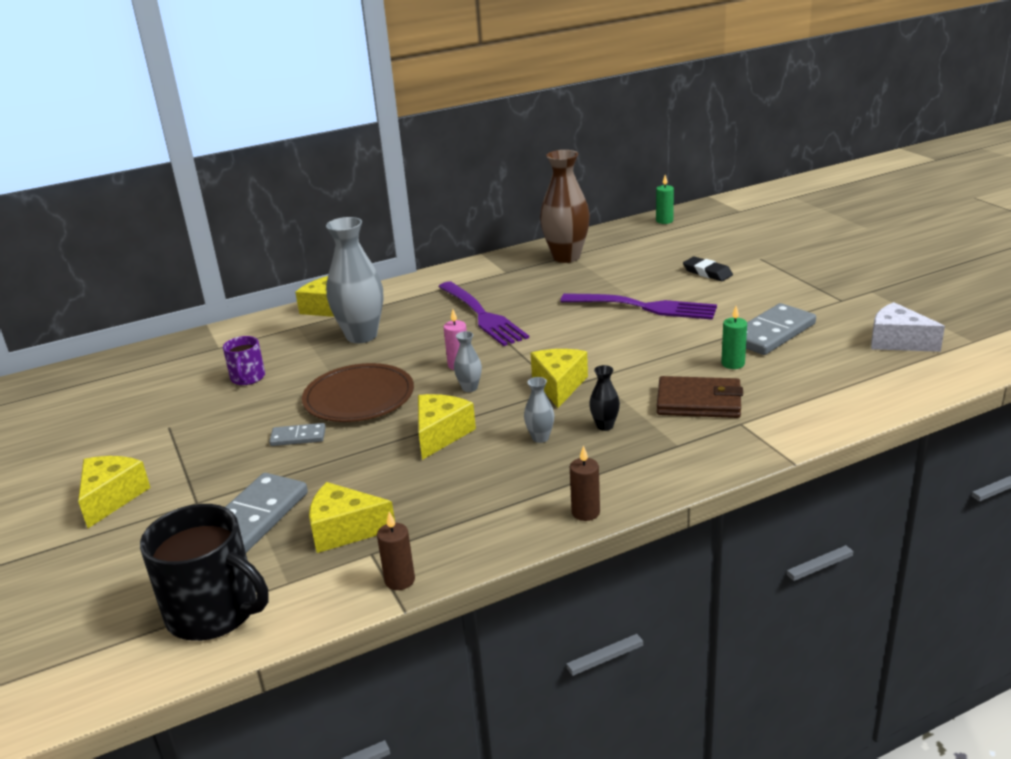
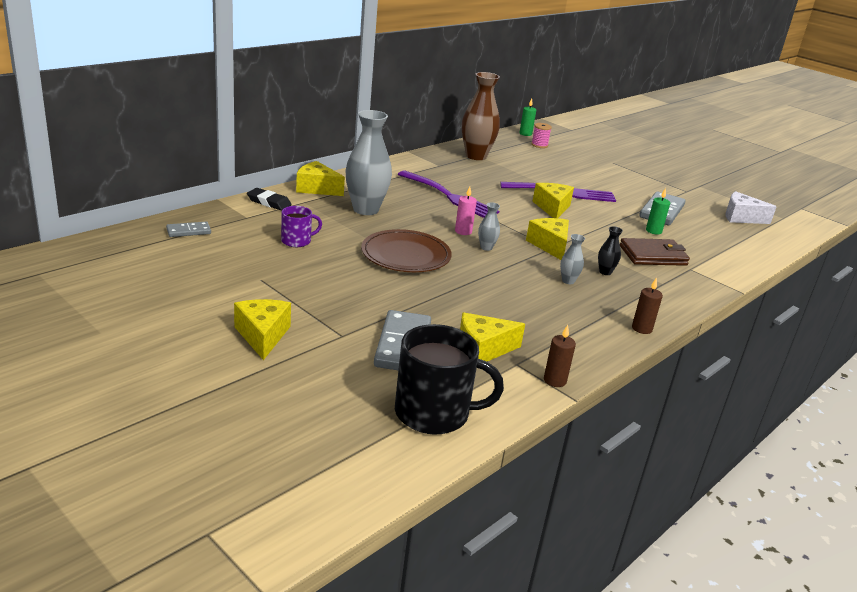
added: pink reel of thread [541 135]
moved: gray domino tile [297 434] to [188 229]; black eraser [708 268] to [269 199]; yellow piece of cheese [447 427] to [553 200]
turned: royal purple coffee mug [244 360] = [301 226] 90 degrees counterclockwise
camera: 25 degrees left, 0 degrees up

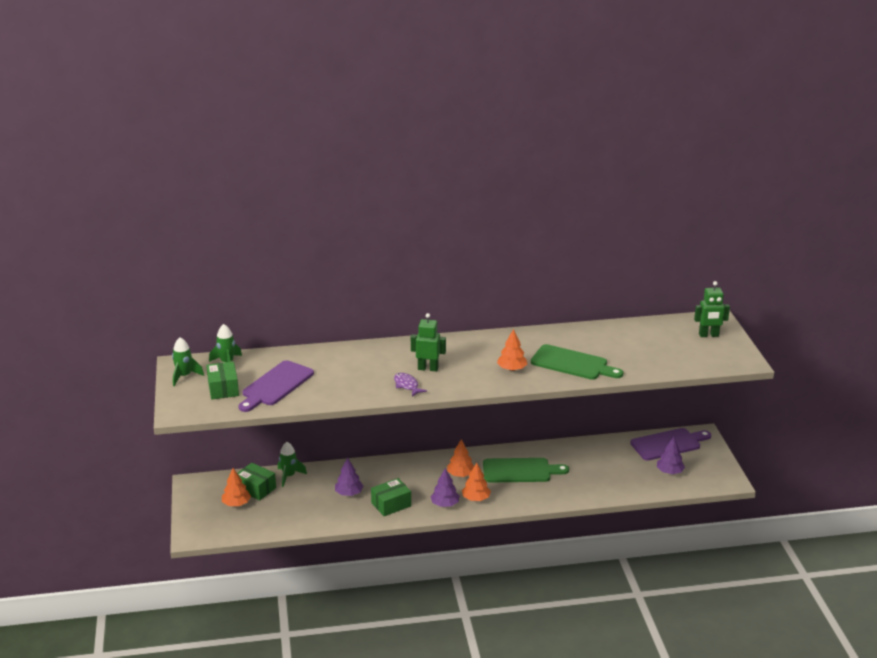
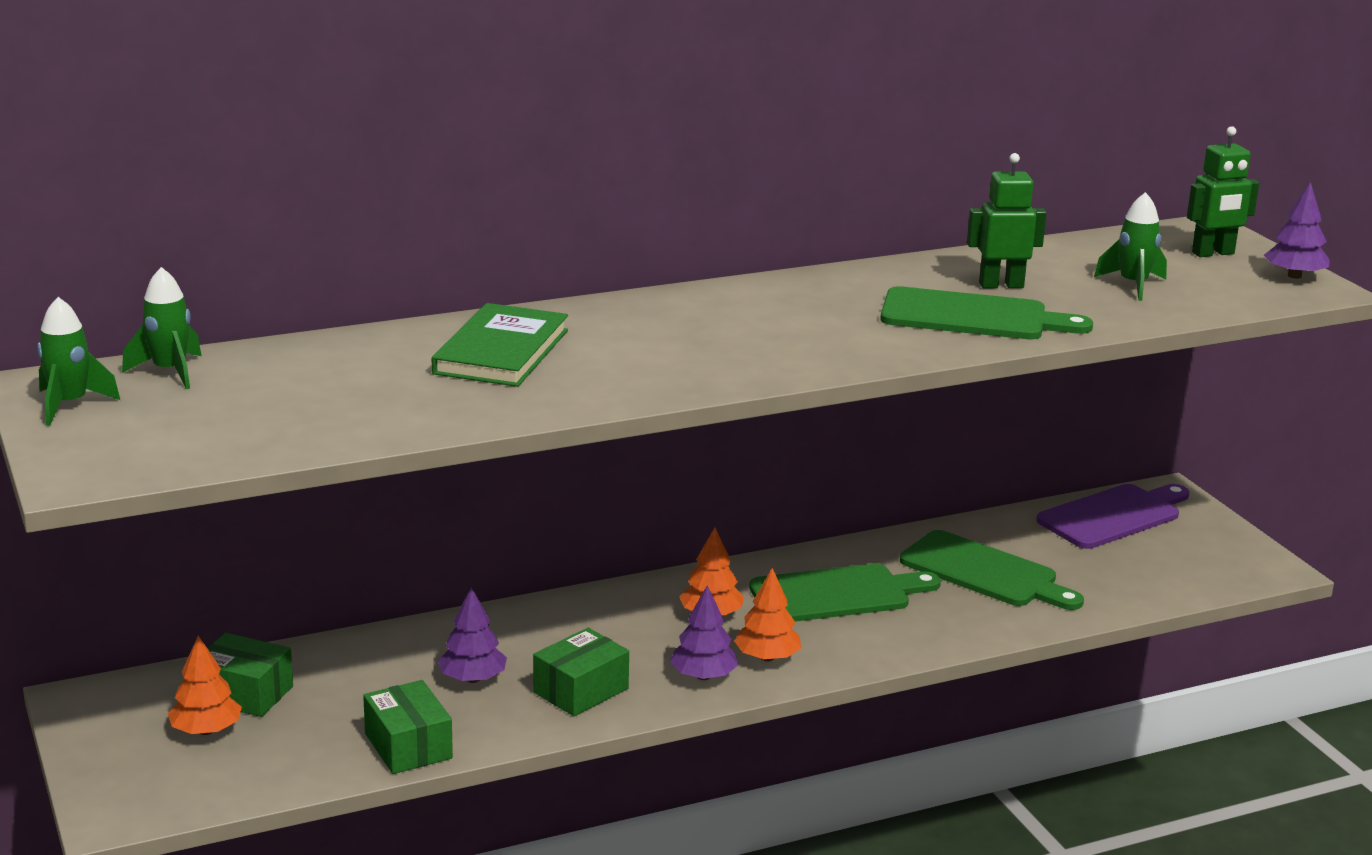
removed: royal purple cutting board [276 386]; royal purple fish [410 385]; orange fir tree [512 350]
added: leaf-green book [500 345]; leaf-green cutting board [992 570]
moved: leaf-green parcel [222 380] to [408 727]; leaf-green robot [428 342] to [1007 220]; leaf-green toy rocket [292 464] to [1130 246]; royal purple fir tree [671 455] to [1297 230]
camera: 15 degrees left, 5 degrees down

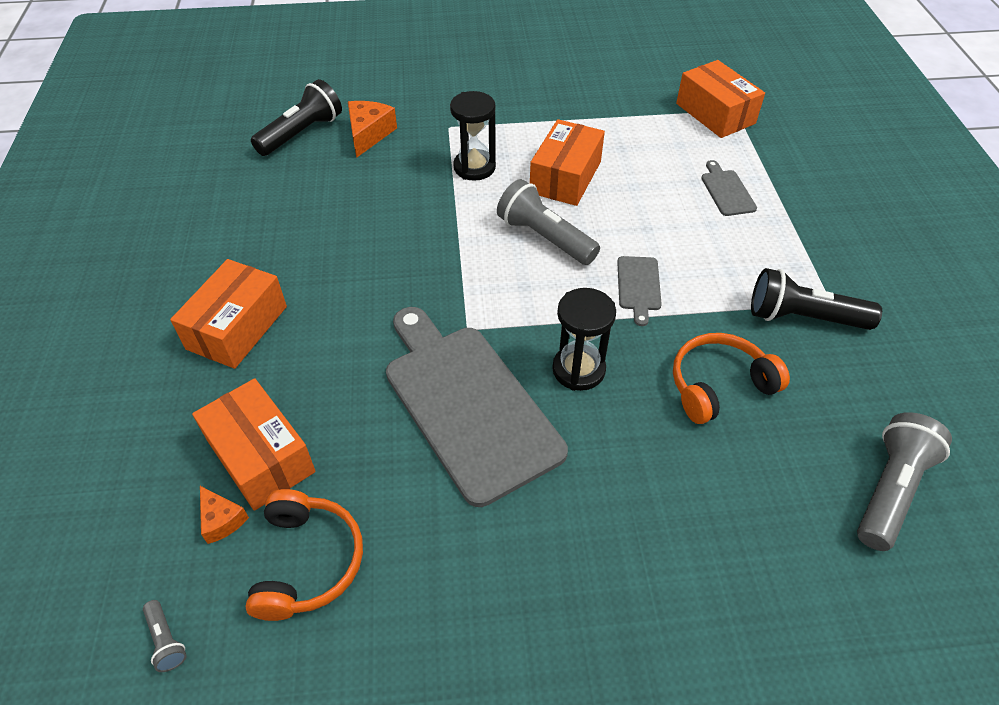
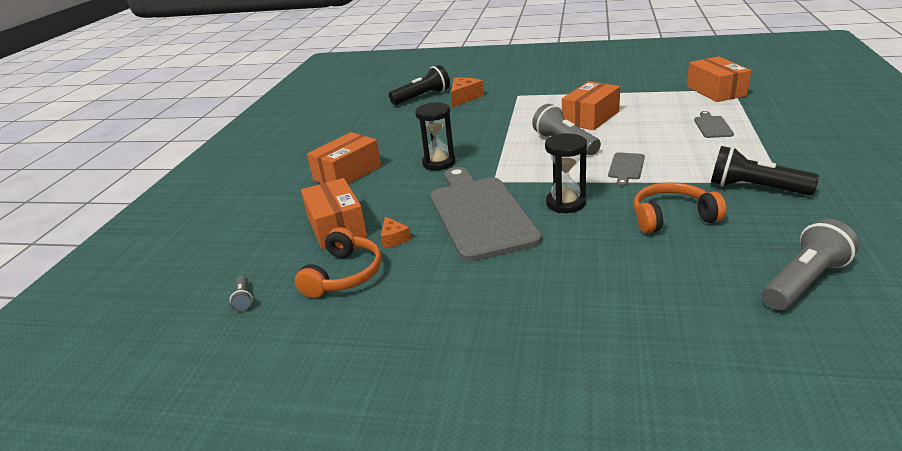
moved: orange piece of cheese [224 515] to [396 232]; black sandglass [473 136] to [435 136]
camera: 20 degrees right, 20 degrees down

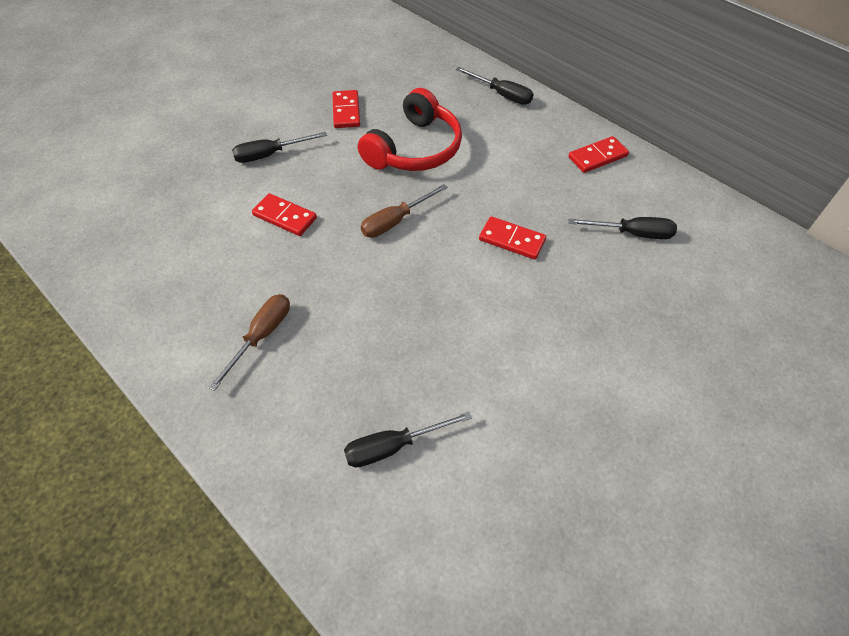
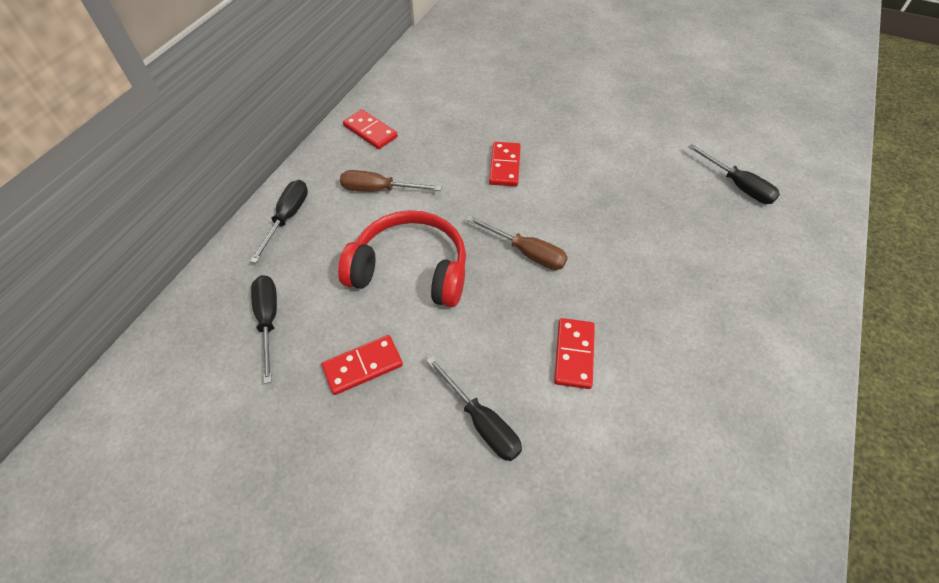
moved: black screwdriver [623 228] to [264 329]; russet screwdriver [249 342] to [391 181]
camera: 110 degrees left, 0 degrees up

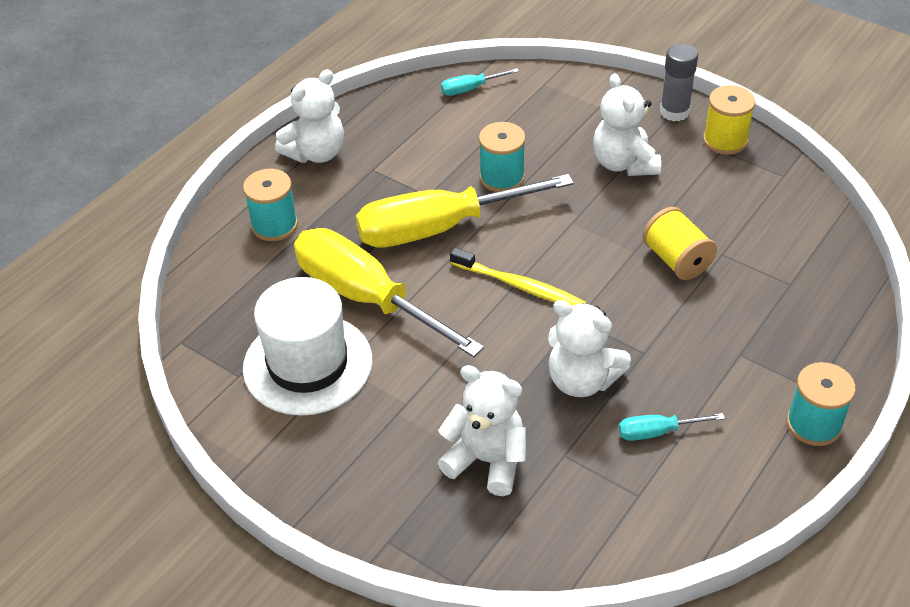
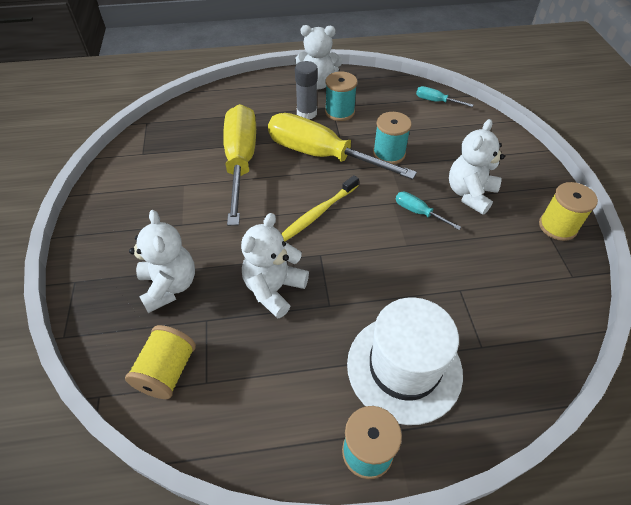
moved: yellow reel of thread [679 243] to [160 362]; gray glue [679 83] to [306 90]; aqua reel of thread [270 205] to [341 96]; snow-white tall hat [307 346] to [405 361]; aqua screwdriver [672 427] to [428 211]
turned: snow-white teddy bear [589 348] = [275 266] 45 degrees clockwise; yellow dental brush [518 277] = [320 208] 60 degrees clockwise
camera: 45 degrees right, 5 degrees up

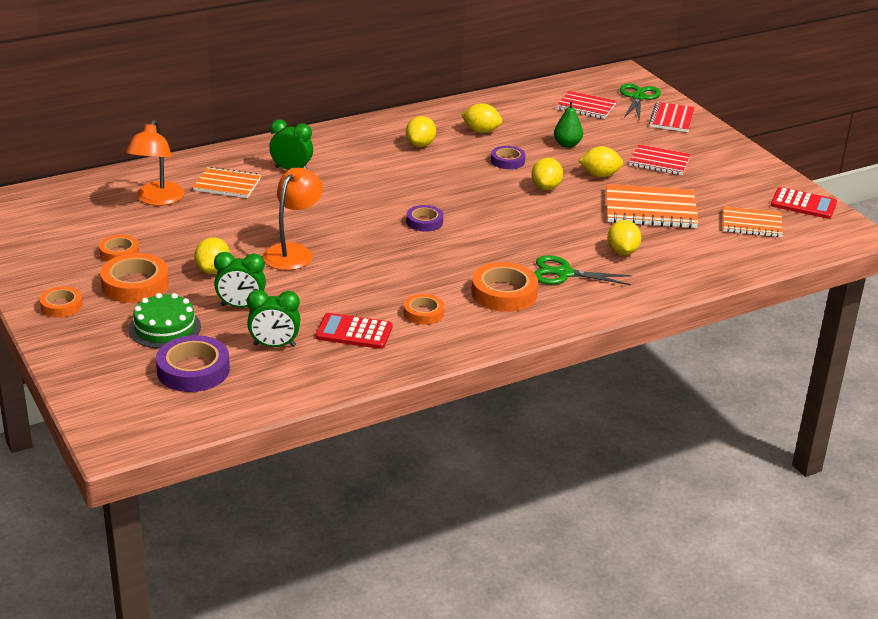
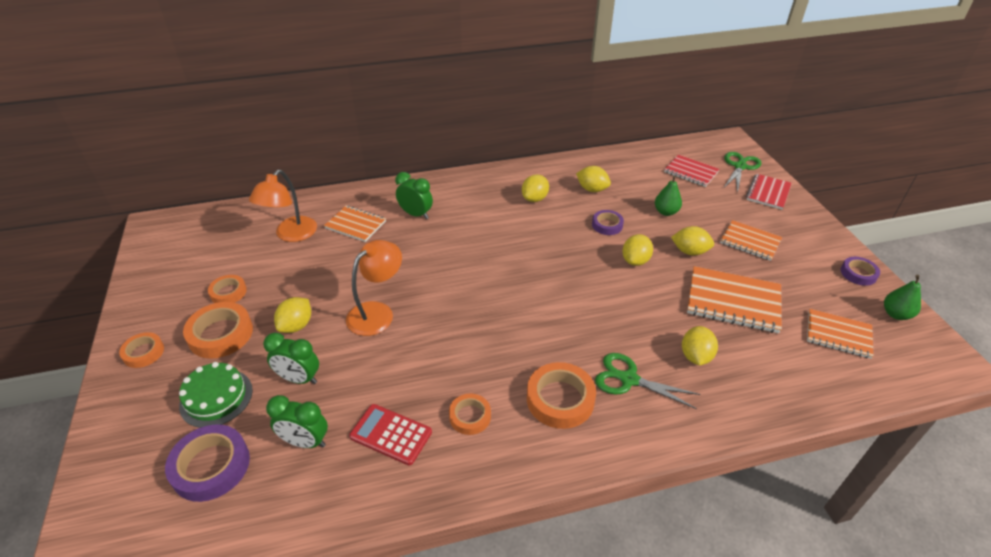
moved: royal purple sticky tape [424 218] to [860 271]
replaced: crimson adding machine [804 203] to leaf-green pear fruit [902 297]
recoloured: crimson notepad [660 159] to orange notepad [751 240]
camera: 15 degrees right, 10 degrees up

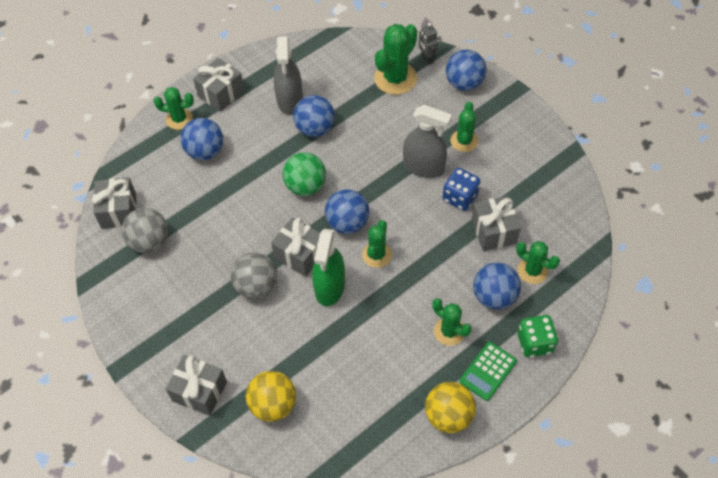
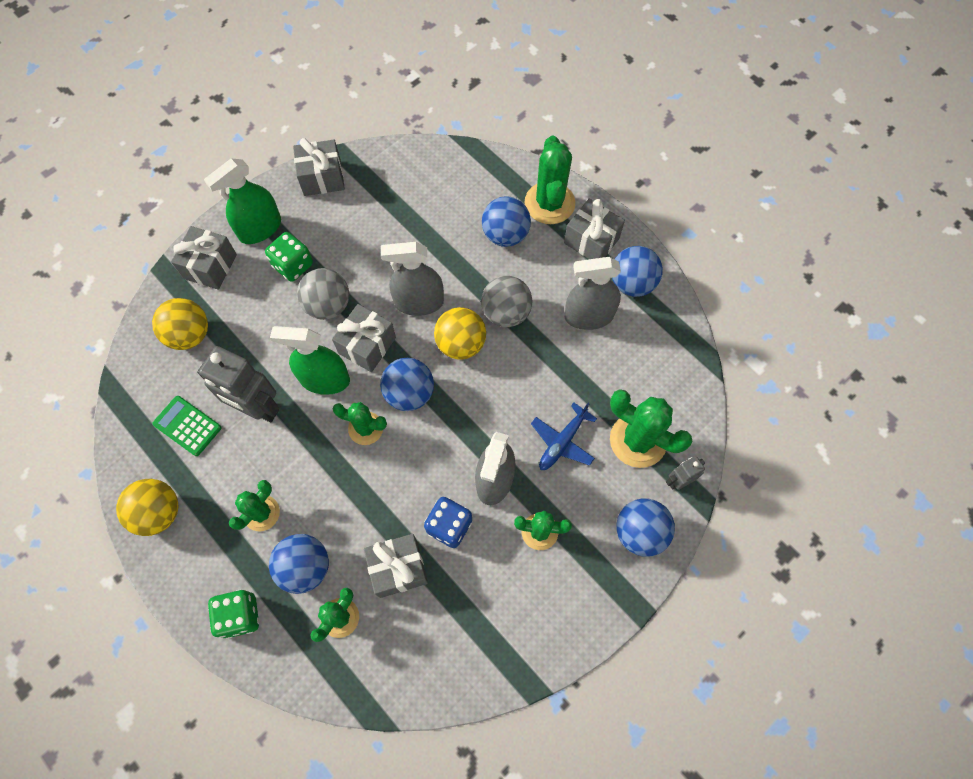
added: gray robot [238 384]; leaf-green spray cleaner [242 201]; leaf-green die [289 257]; gray spray cleaner [412 279]; royal blue aeroplane [564 436]
moved: leaf-green adding machine [488 371] to [187 426]; gray wrapped gift [114 203] to [319 167]; gray play ball [145 230] to [506 301]; royal blue play ball [314 116] to [637 271]
recoloured: leaf-green play ball [304 174] to yellow play ball [460 333]
resized: leaf-green saguaro cactus [174 108] = [550 180] x1.62
camera: 85 degrees right, 10 degrees up

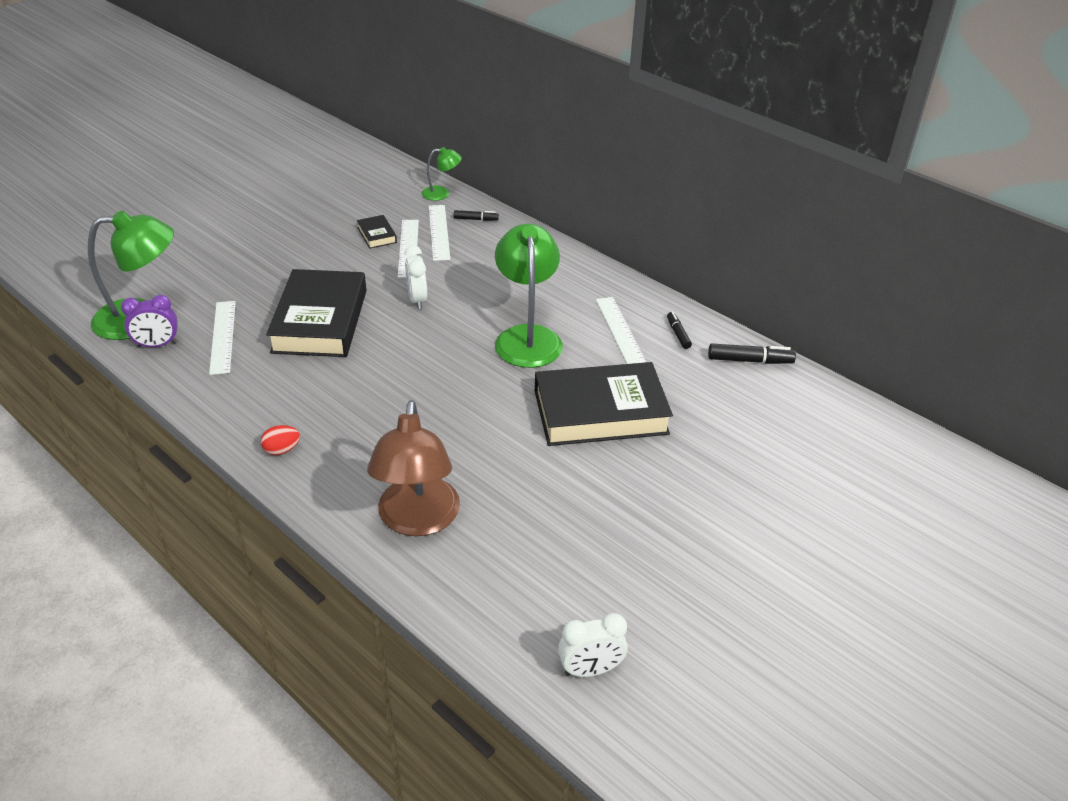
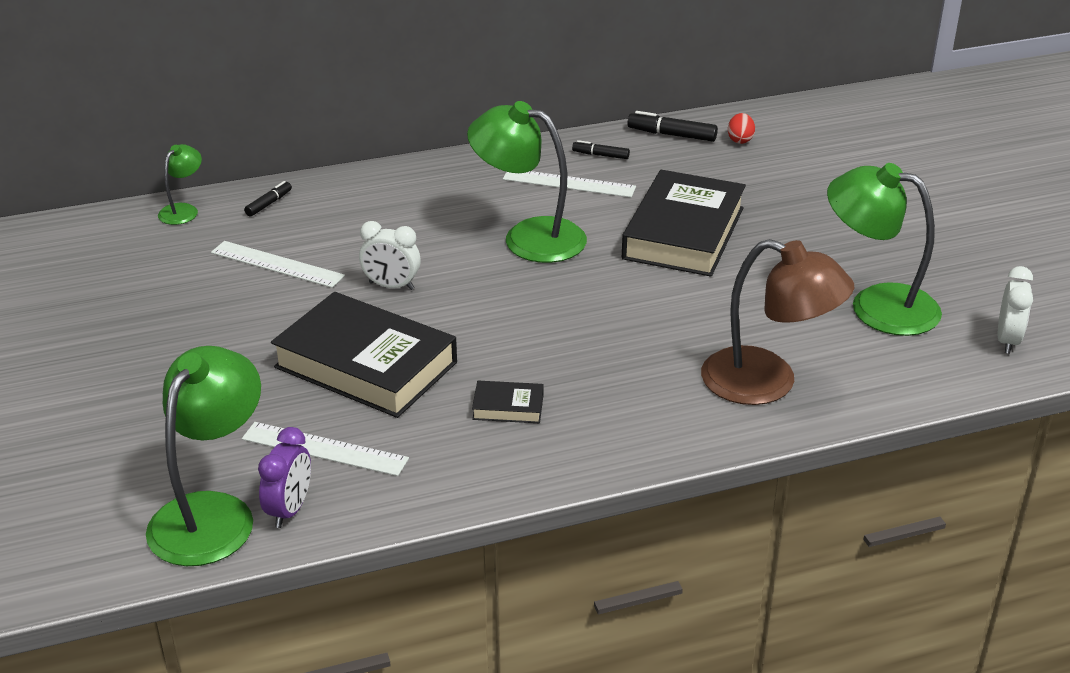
removed: snow-white ruler [439 233]
added: leaf-green lamp [884 249]
moved: black book [377 232] to [508 402]; crimson egg [280 440] to [741 128]
turned: black marker [752 353] = [672 126] 105 degrees counterclockwise
camera: 60 degrees left, 5 degrees down

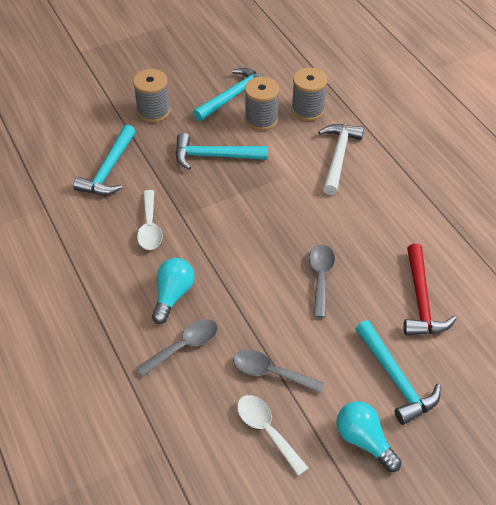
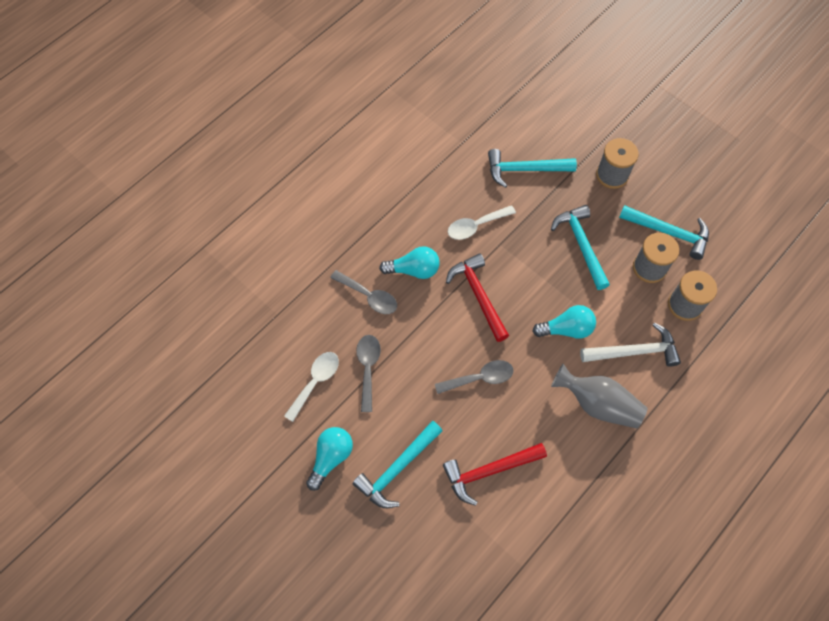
added: crimson carpenter's hammer [477 297]; aqua lightbulb [564 322]; gray tall vase [599 396]
camera: 70 degrees right, 15 degrees up

